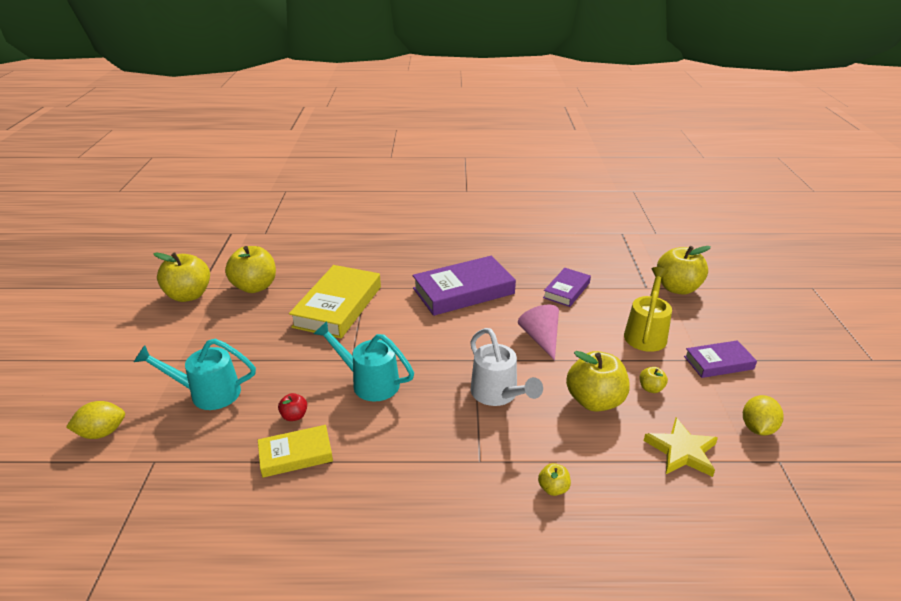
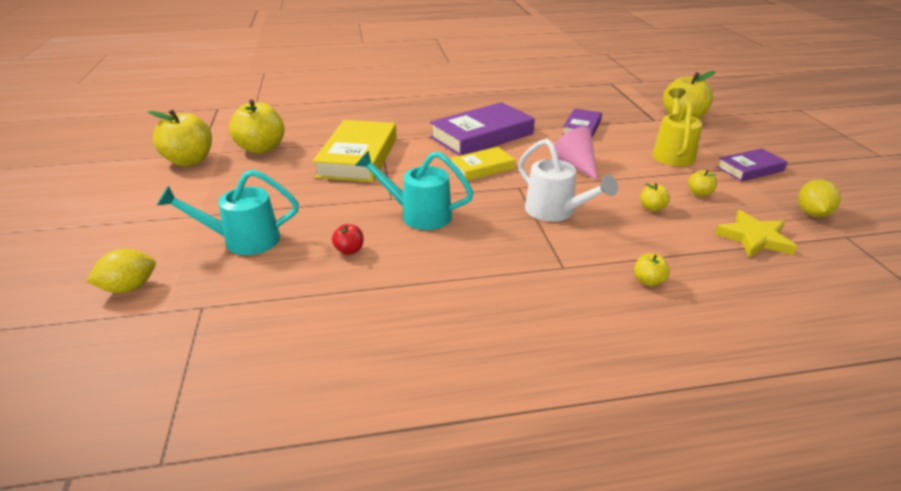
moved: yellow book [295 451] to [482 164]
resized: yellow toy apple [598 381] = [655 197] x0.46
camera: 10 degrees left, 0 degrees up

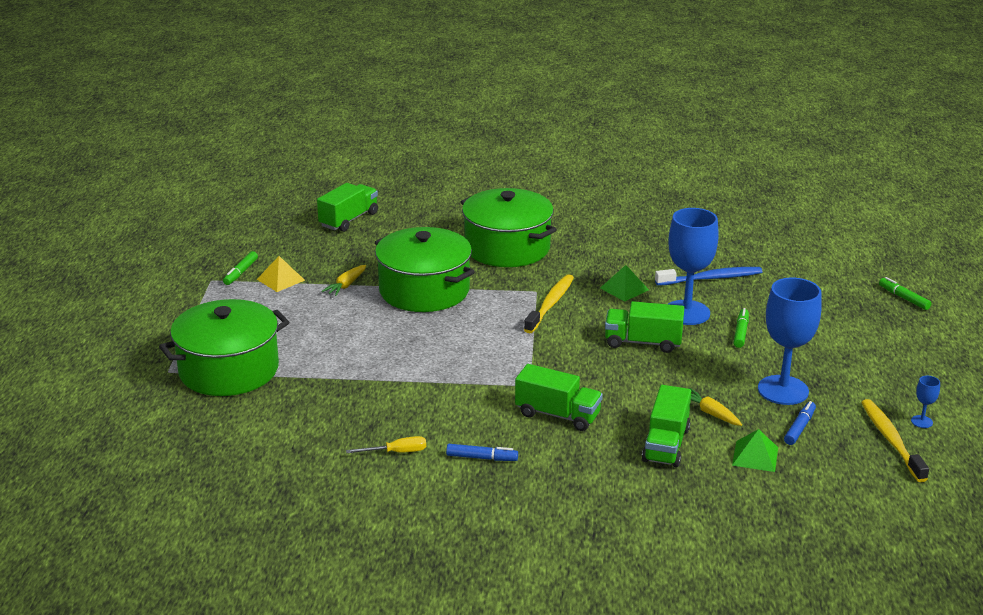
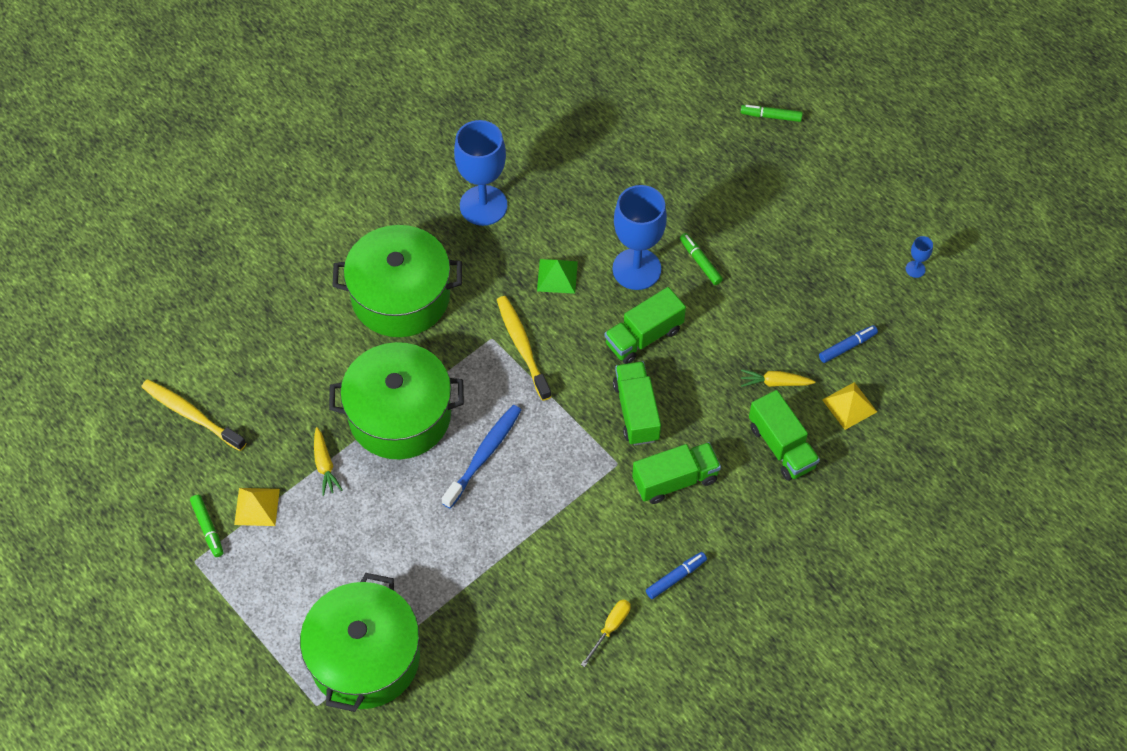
moved: yellow dental brush [895 440] to [194 415]; royal blue dental brush [708 276] to [481 457]; royal blue chalice [790 341] to [481 173]; leaf-green toy truck [347 207] to [637 403]
recoloured: leaf-green pyramid [755 450] to yellow pyramid [849 406]
turned: royal blue marker [800 423] = [848 344] 75 degrees clockwise
camera: 45 degrees left, 30 degrees up

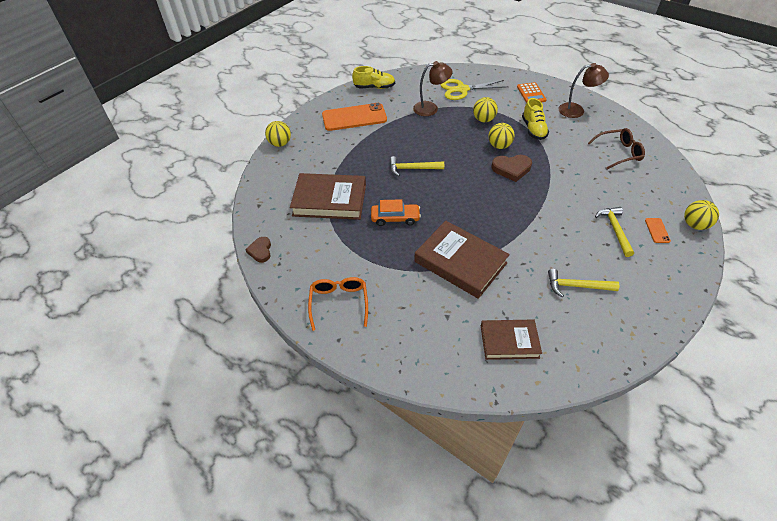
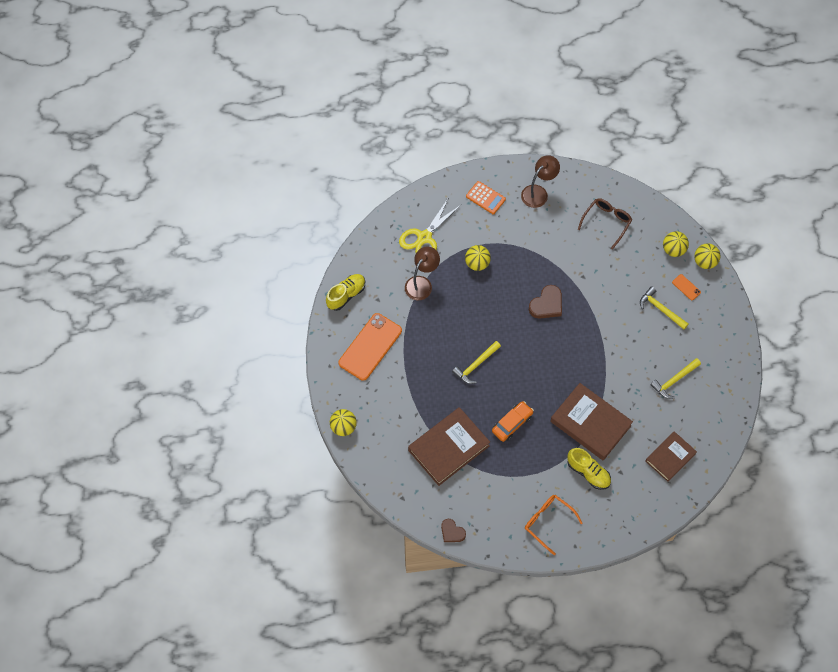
moved: yellow sneaker [535 119] to [589 469]; yellow play ball [501 136] to [676 244]
turned: russet book [462 260] = [591 422] 45 degrees clockwise
camera: 45 degrees left, 15 degrees up

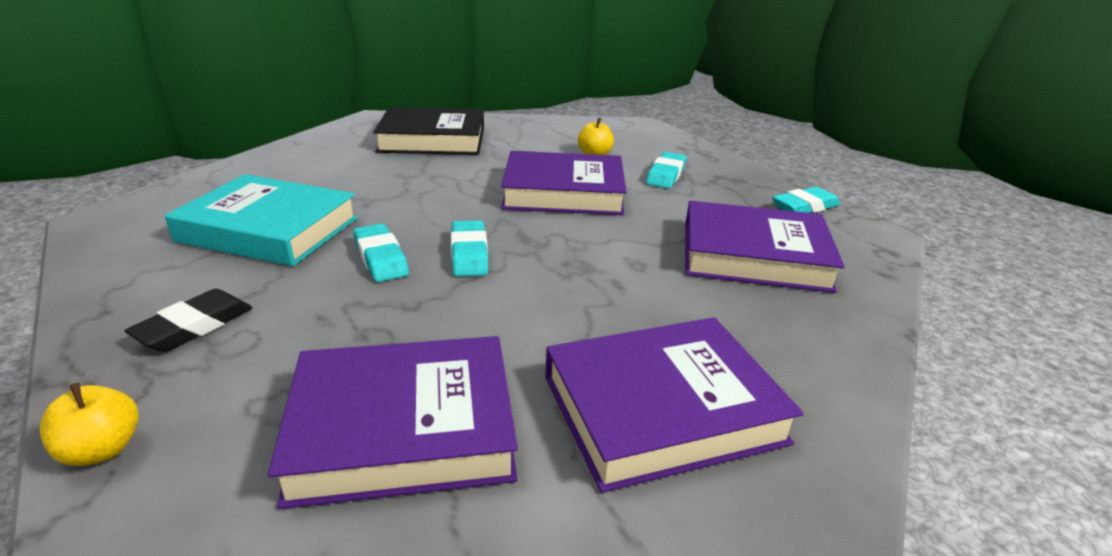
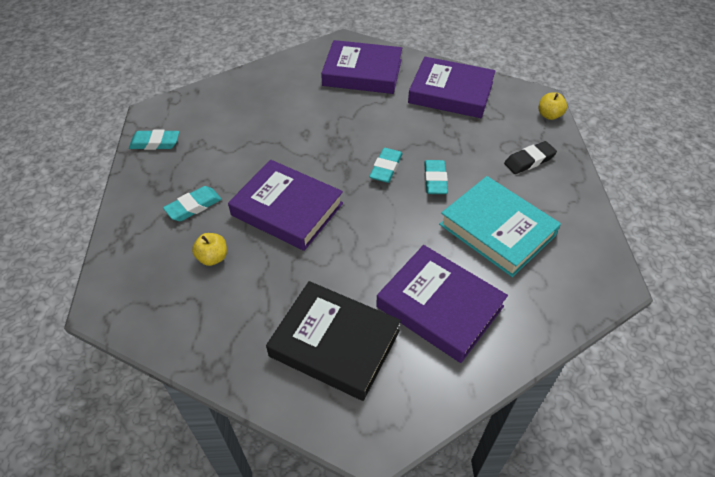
moved: royal purple book [765 247] to [442 304]
camera: 150 degrees left, 20 degrees up

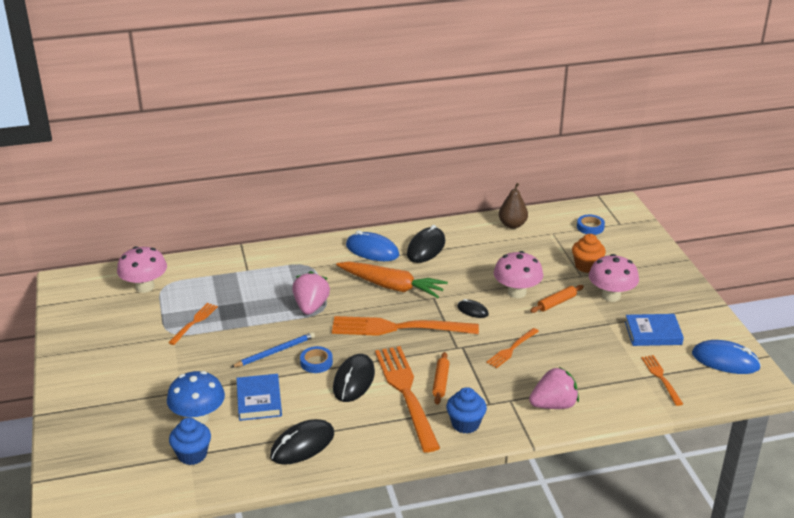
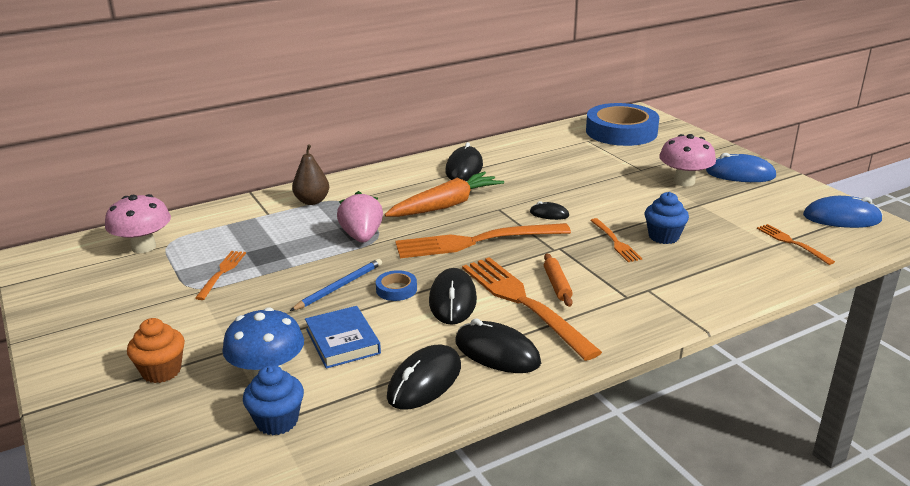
removed: pink fungus [518 274]; pink strawberry [554 388]; orange dough roller [557 299]; royal blue book [654 330]
added: black mouse [498 345]
moved: orange cupcake [589 253] to [156 350]; russet pear fruit [513 206] to [310 174]; royal blue cupcake [466 410] to [667 218]; royal blue mouse [372 246] to [741 167]
turned: orange toy carrot [392 280] = [444 194] 45 degrees counterclockwise; orange fork [512 348] = [616 240] 45 degrees counterclockwise
resized: royal blue sticky tape [591 225] = [622 124] x2.45
camera: 15 degrees left, 5 degrees down

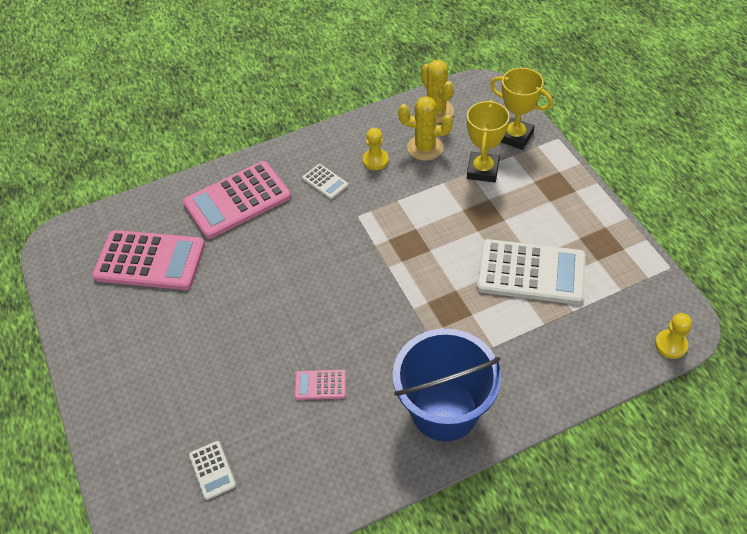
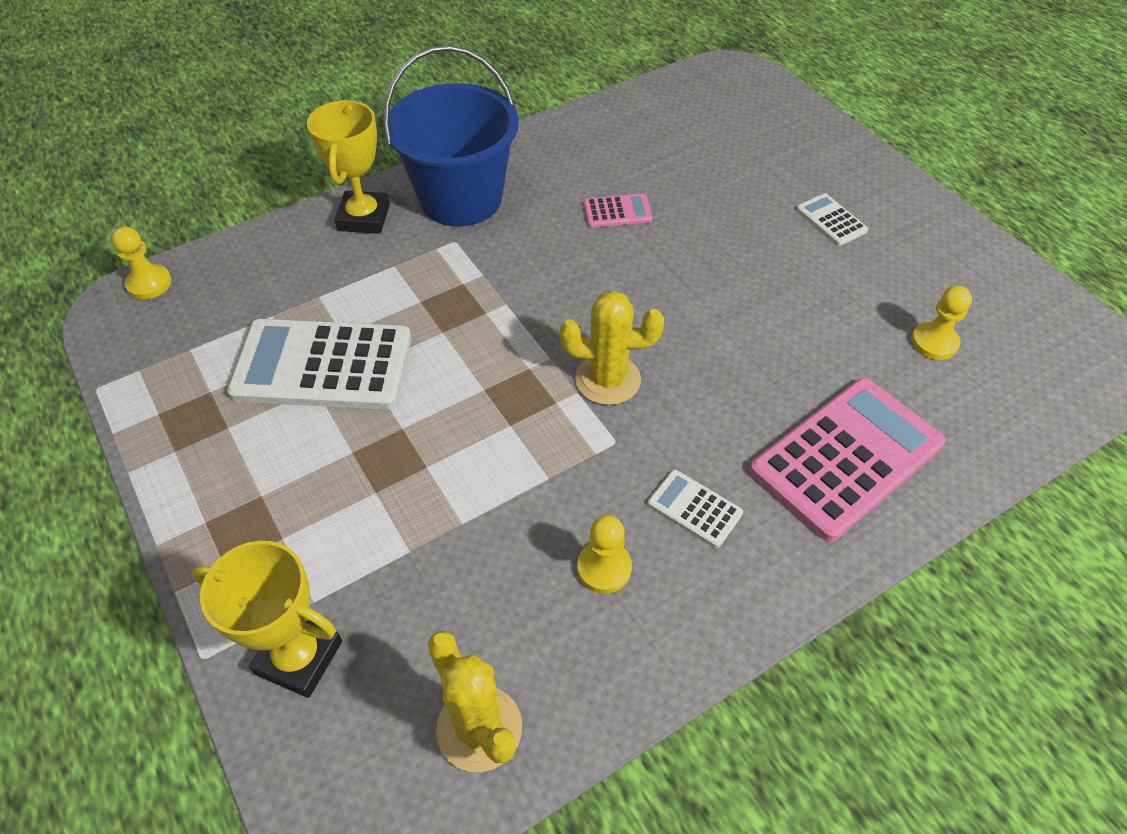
moved: yellow award cup [488 141] to [348 167]; yellow saguaro cactus [425 128] to [612 348]; snow-white adding machine [212 470] to [832 219]
replaced: pink adding machine [148 260] to yellow pawn [941 323]
camera: 170 degrees right, 0 degrees up

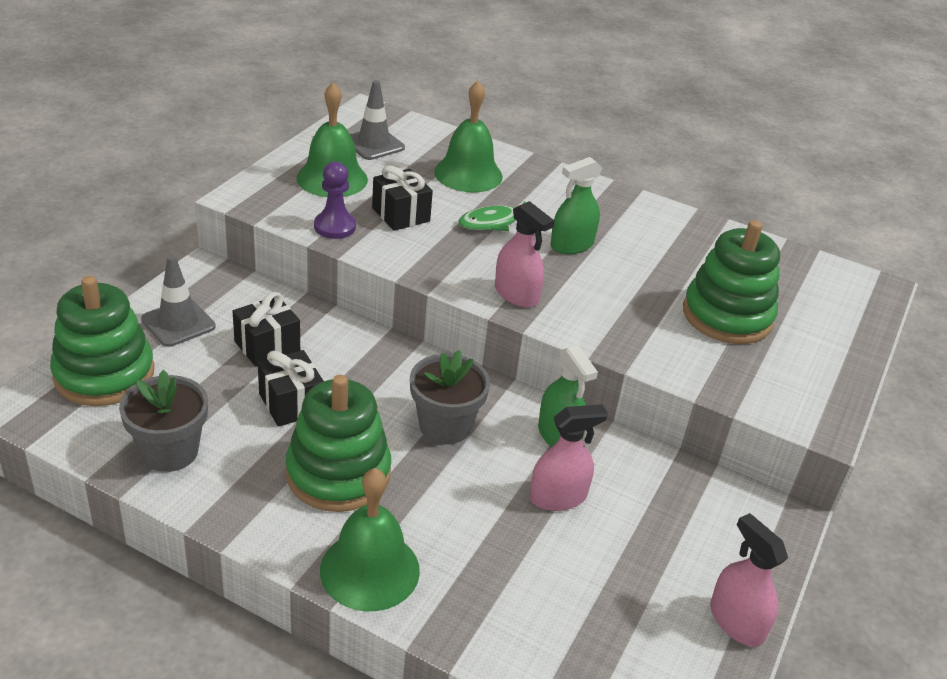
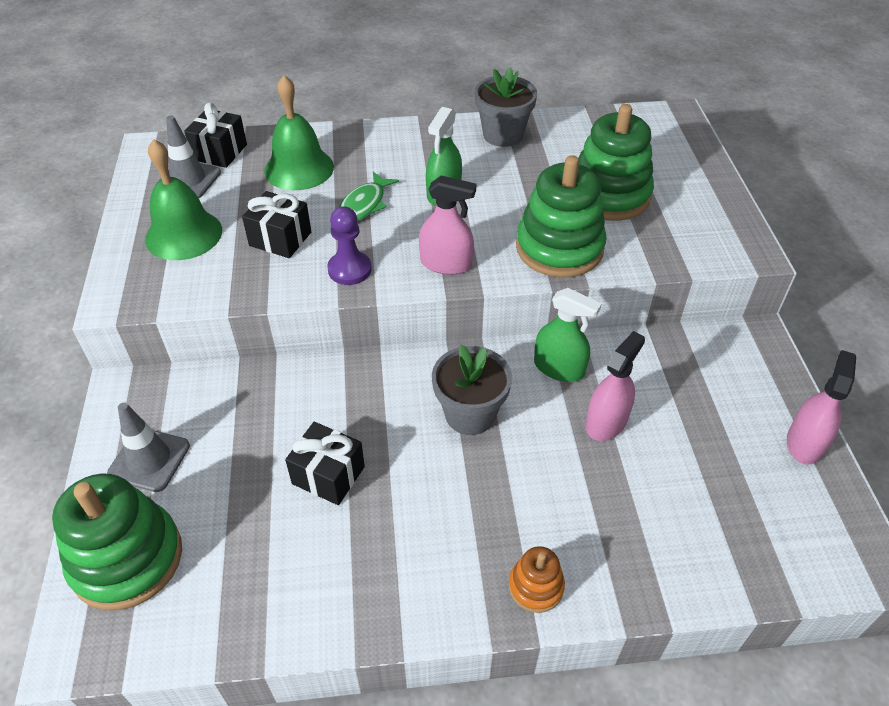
moved: black wrapped gift [266 329] to [215 135]; royal purple pawn [335 200] to [349 245]; gray plant pot [163 421] to [505 107]; leaf-green stacking rings [338 443] to [561 216]
replaced: leaf-green school bell [370 539] to orange stacking rings [537 579]
turned: pink spray cleaner [749 579] = [821 407] 90 degrees clockwise
camera: 30 degrees left, 10 degrees up

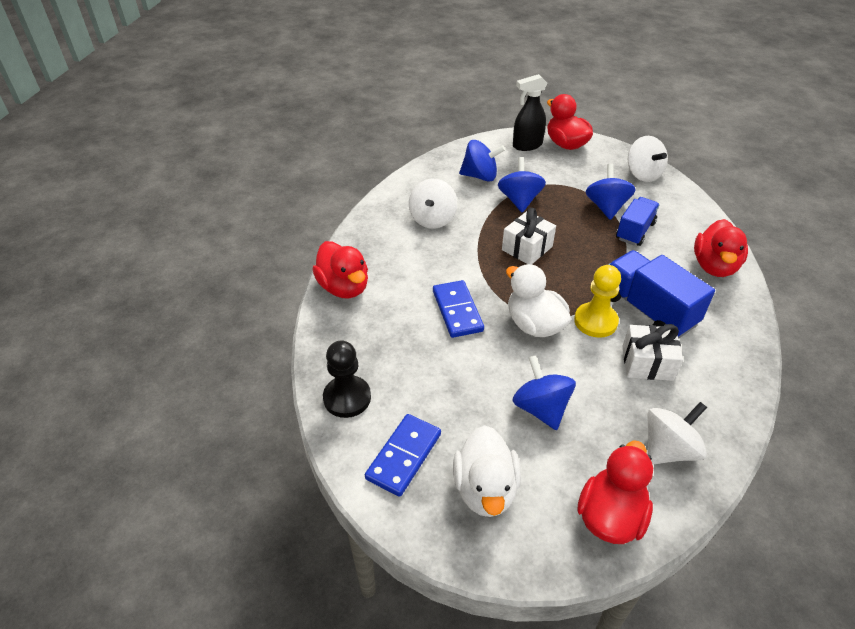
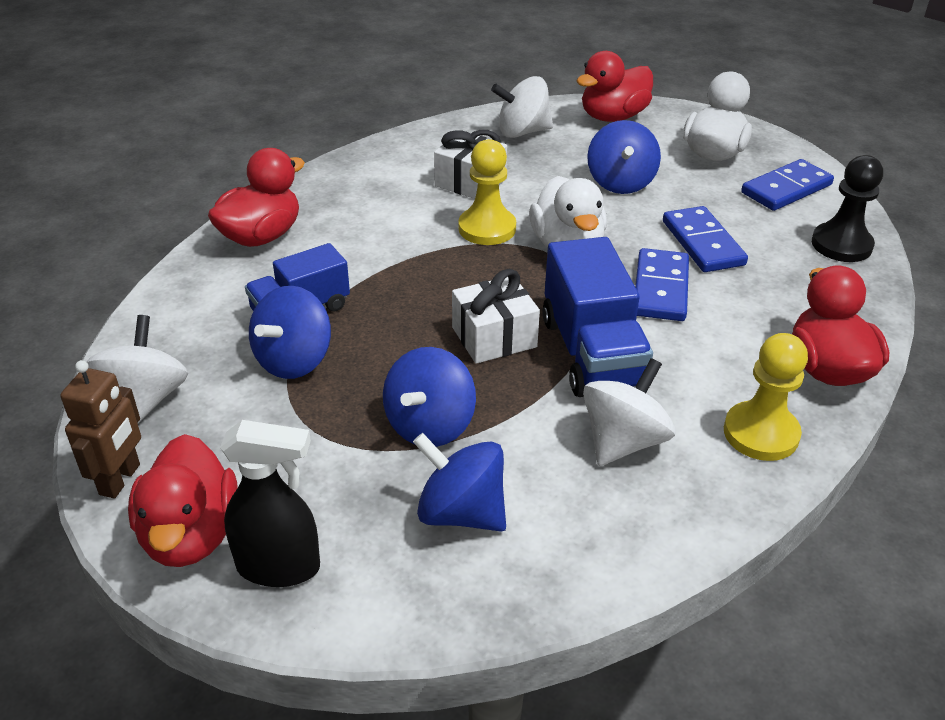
added: russet robot [100 429]; royal blue domino tile [705 239]; yellow pawn [766 397]
moved: royal blue toy truck [661 294] to [597 317]
camera: 155 degrees left, 5 degrees down

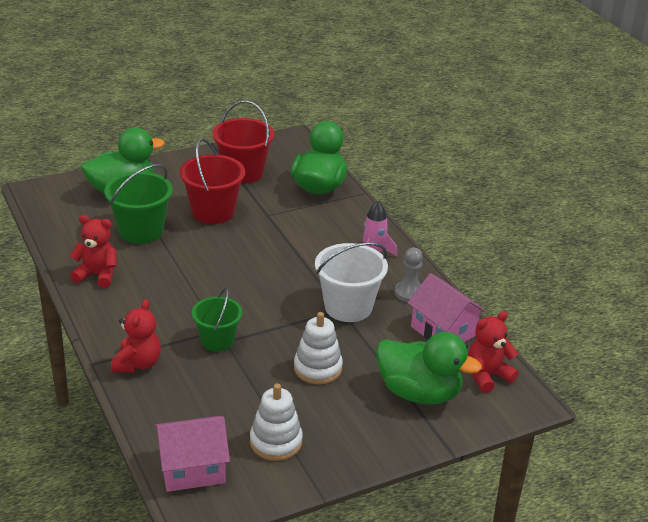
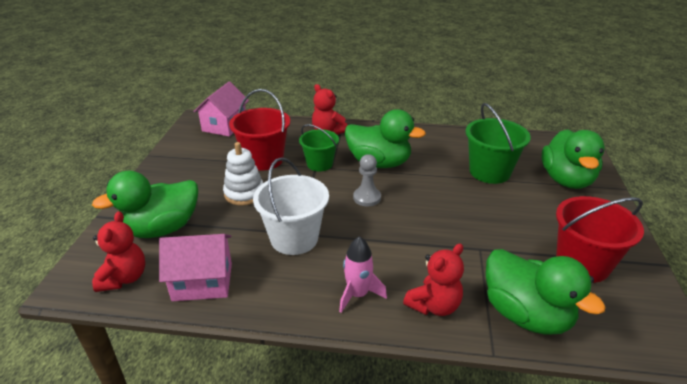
removed: snow-white stacking rings [276 422]
added: leaf-green toy duck [385 138]
moved: crimson pail [212 181] to [259 129]; gray pawn [409 275] to [367 180]; crimson teddy bear [93 251] to [433 279]
camera: 125 degrees right, 0 degrees up

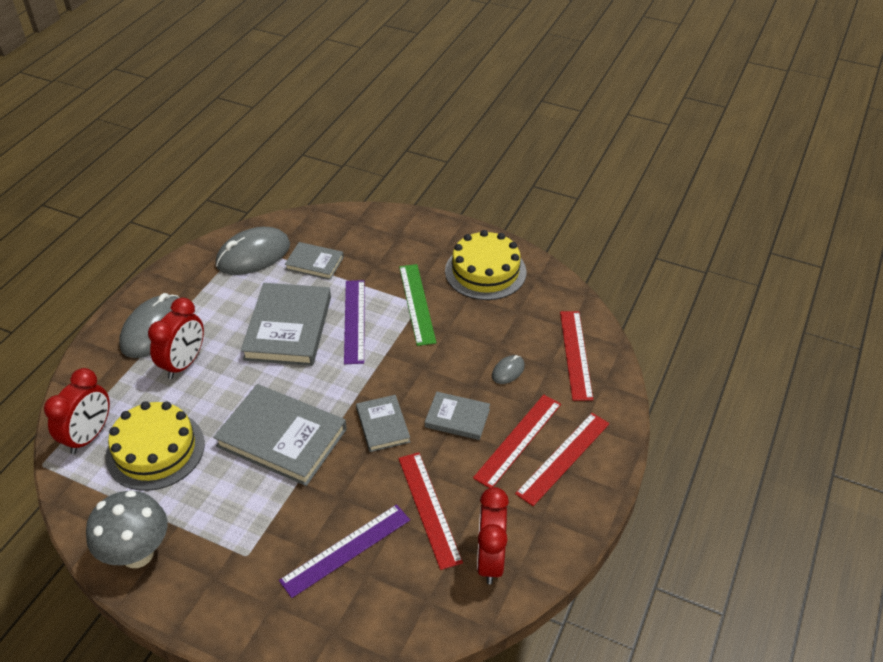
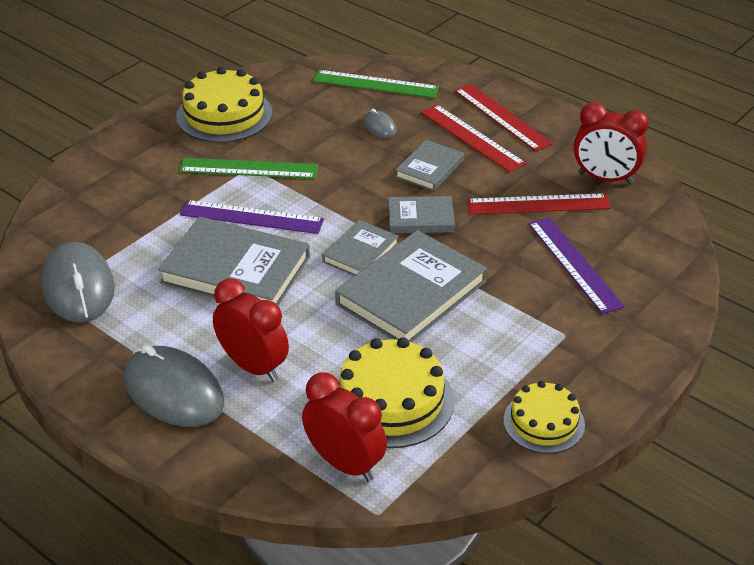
moved: gray book [314 261] to [360 248]
replaced: gray fungus [127 529] to yellow layer cake [544 417]
recoloured: crimson ruler [576 356] to leaf-green ruler [376 84]
camera: 75 degrees left, 5 degrees down

